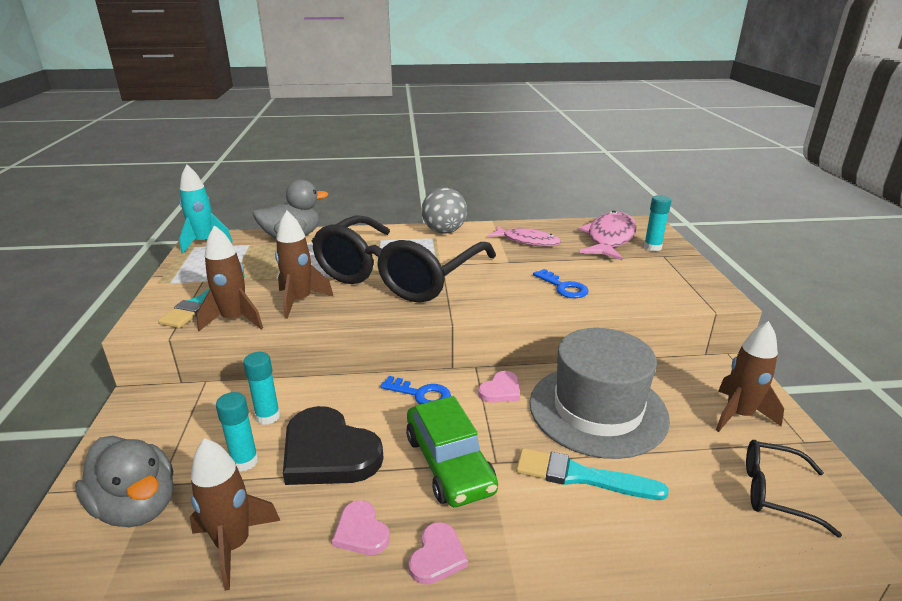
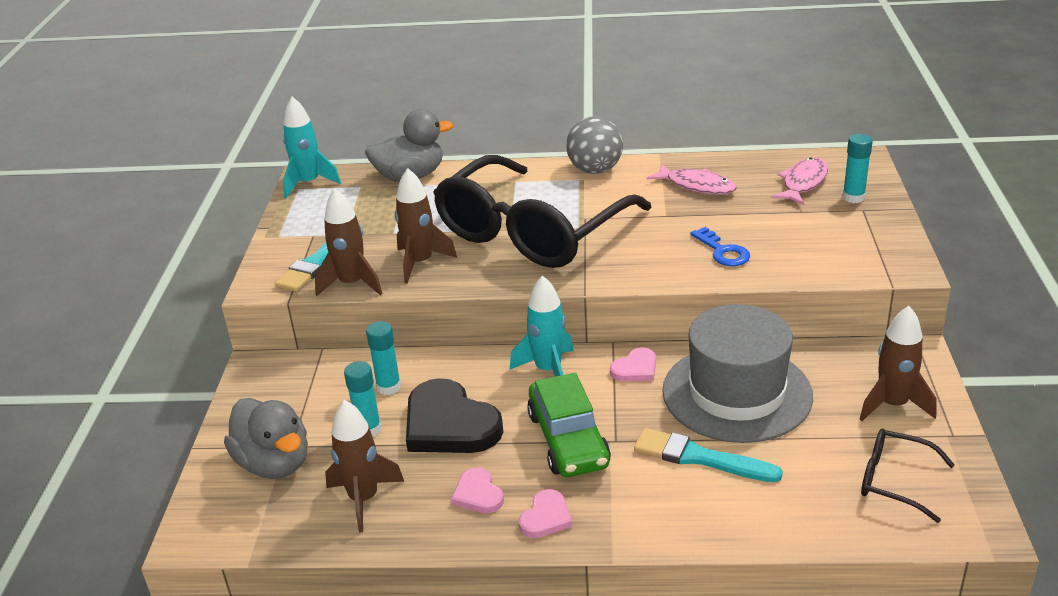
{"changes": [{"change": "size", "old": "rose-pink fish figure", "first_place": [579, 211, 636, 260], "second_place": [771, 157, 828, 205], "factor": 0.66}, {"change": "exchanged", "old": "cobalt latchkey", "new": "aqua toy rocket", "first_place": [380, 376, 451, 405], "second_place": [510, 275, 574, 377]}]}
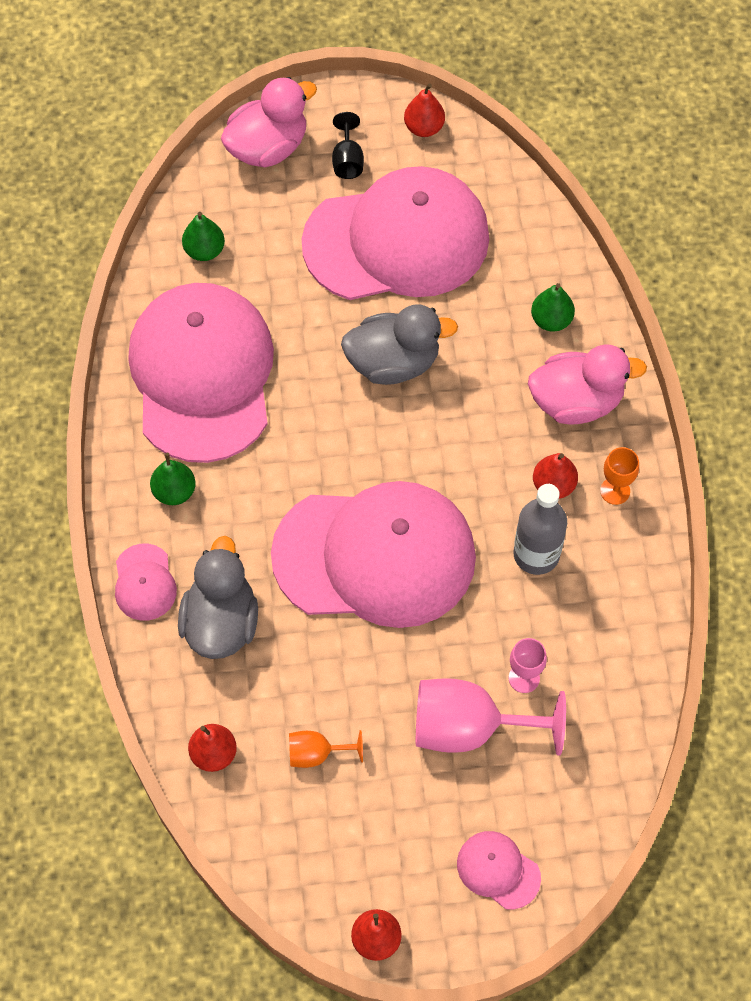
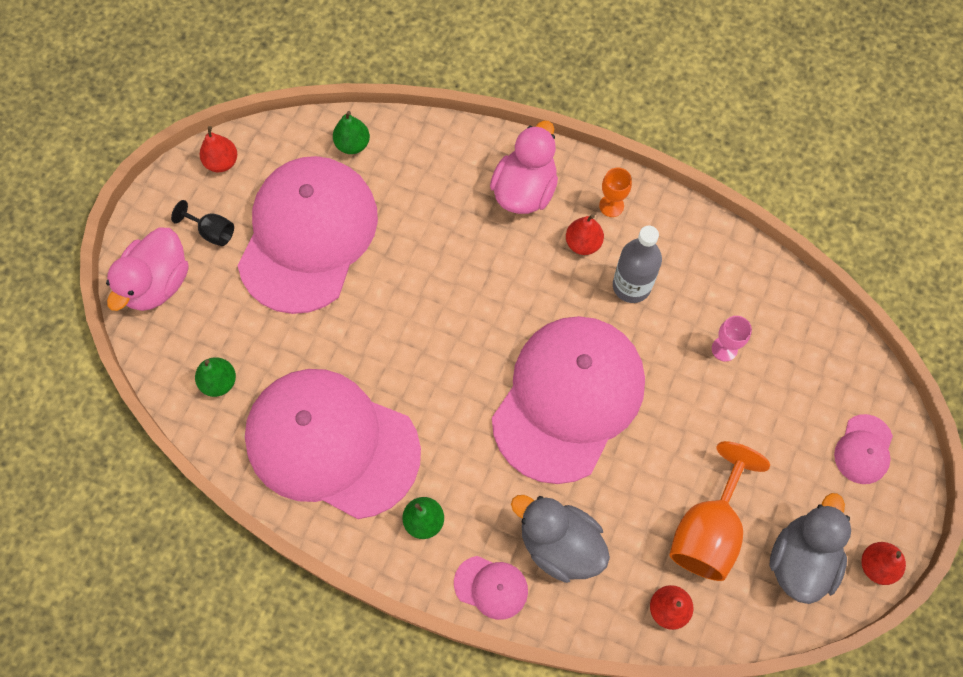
{"changes": [{"change": "spun", "old": "rose-pink toy duck", "first_place": [221, 77, 317, 167], "second_place": [106, 228, 188, 311], "degrees": -150}, {"change": "relocated", "old": "leaf-green pear", "first_place": [531, 283, 575, 332], "second_place": [333, 111, 370, 154]}, {"change": "relocated", "old": "grey toy duck", "first_place": [341, 304, 458, 385], "second_place": [769, 493, 851, 604]}, {"change": "missing", "old": "rose-pink goblet", "first_place": [416, 678, 566, 756]}, {"change": "size", "old": "orange-coloured goblet", "first_place": [289, 730, 363, 768], "second_place": [669, 441, 770, 581], "factor": 1.99}, {"change": "spun", "old": "rose-pink peaked cap", "first_place": [457, 831, 541, 909], "second_place": [834, 414, 893, 484], "degrees": -45}]}
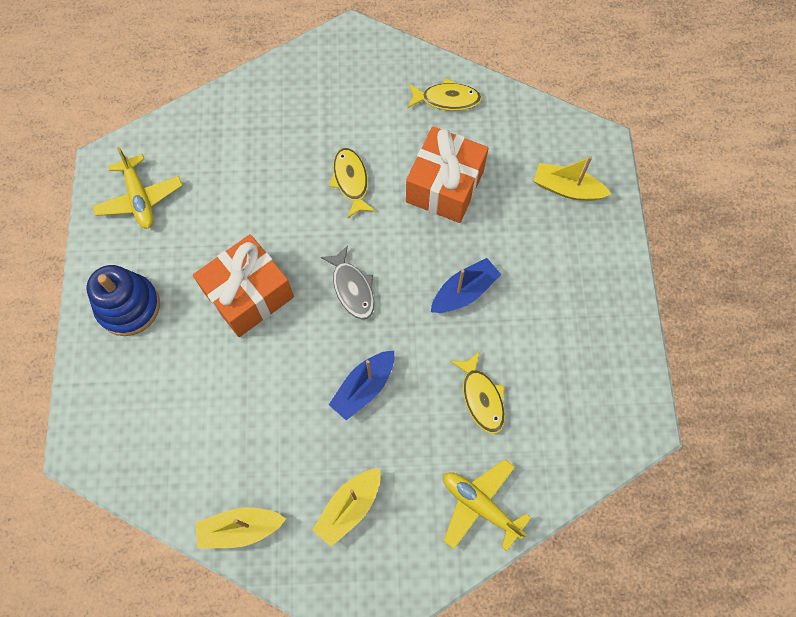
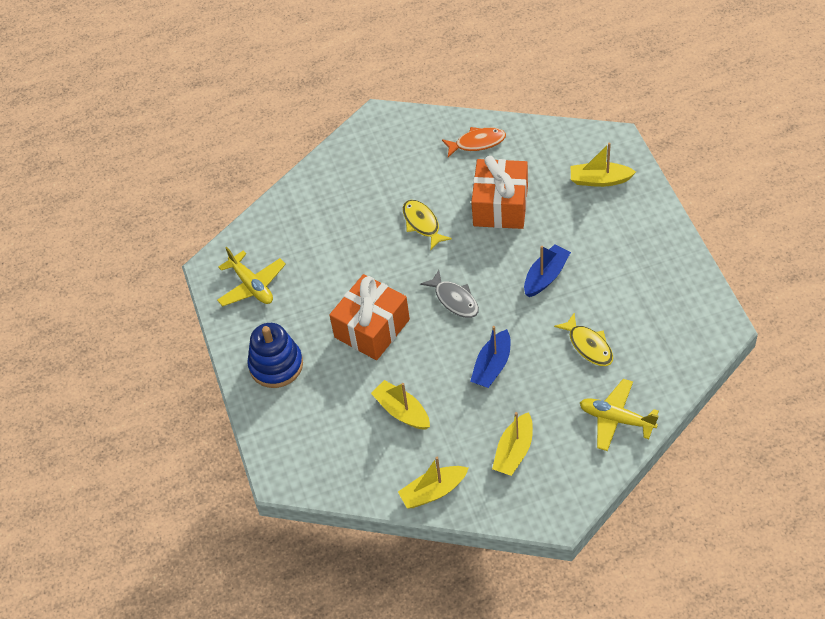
{"changes": [{"change": "colour", "old": "yellow fish figure", "new": "orange-coloured fish figure", "first_place": [408, 78, 482, 111], "second_place": [442, 127, 506, 157]}, {"change": "appeared", "new": "yellow toy boat", "second_place": [371, 380, 430, 430]}]}
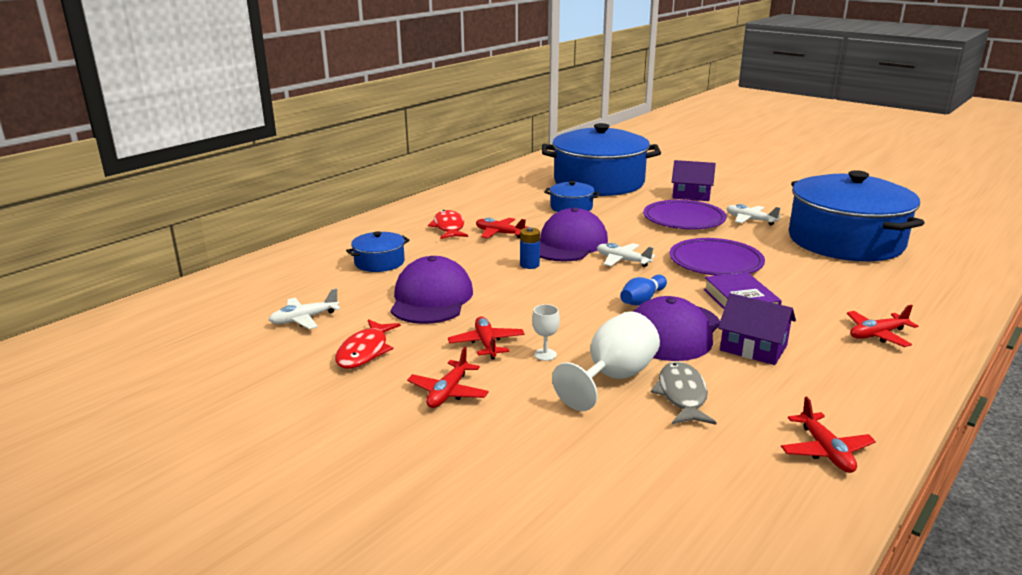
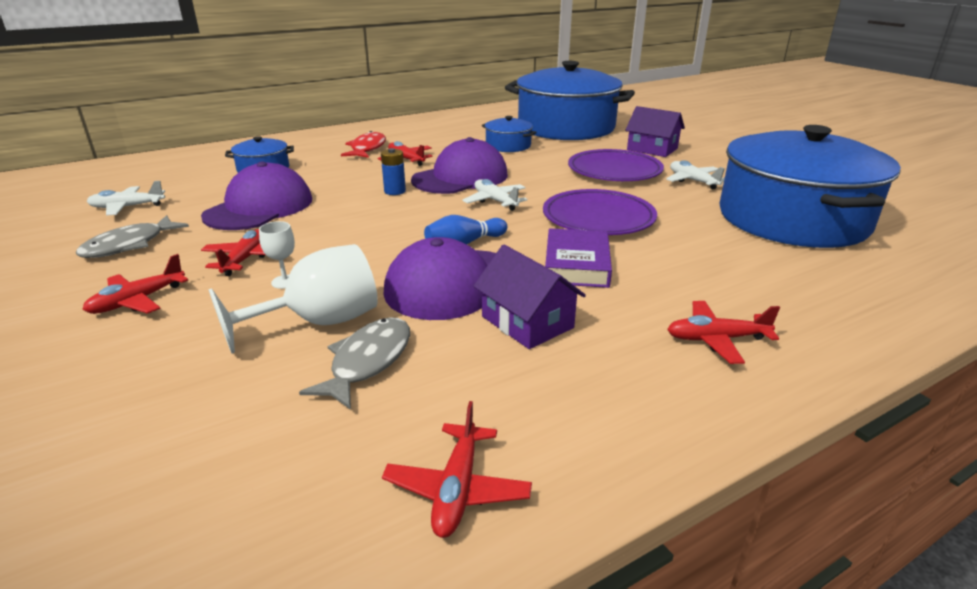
{"changes": [{"change": "colour", "old": "red fish figure", "new": "grey fish figure", "first_place": [335, 319, 401, 369], "second_place": [76, 215, 189, 258]}]}
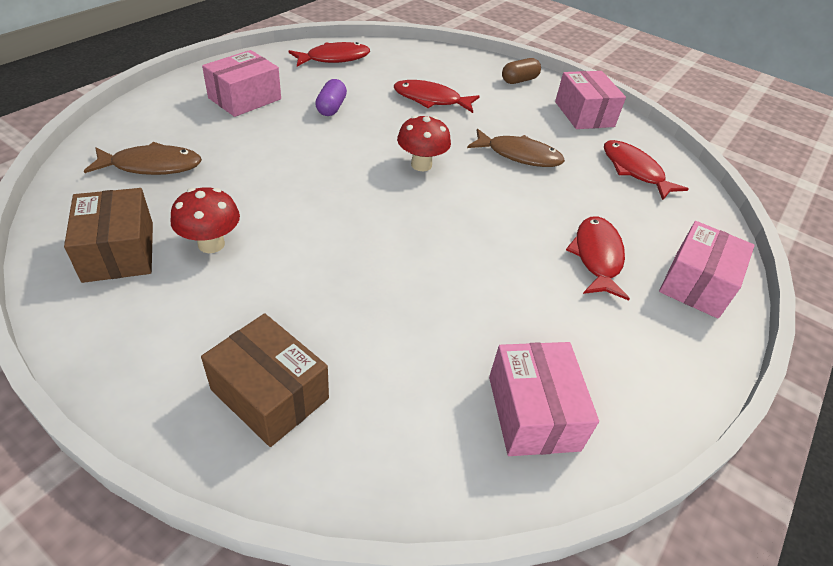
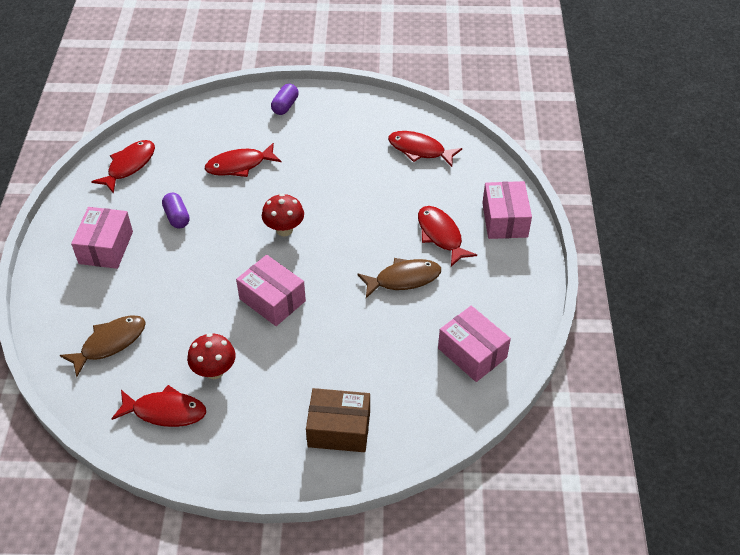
{"changes": [{"change": "colour", "old": "dark brown capsule", "new": "violet capsule", "first_place": [502, 58, 541, 84], "second_place": [271, 84, 299, 115]}, {"change": "relocated", "old": "rose-pink package", "first_place": [555, 71, 626, 129], "second_place": [236, 255, 306, 326]}, {"change": "relocated", "old": "dark brown fish figure", "first_place": [467, 129, 565, 167], "second_place": [357, 258, 441, 298]}, {"change": "exchanged", "old": "dark brown package", "new": "red fish figure", "first_place": [64, 188, 153, 283], "second_place": [112, 385, 206, 427]}]}
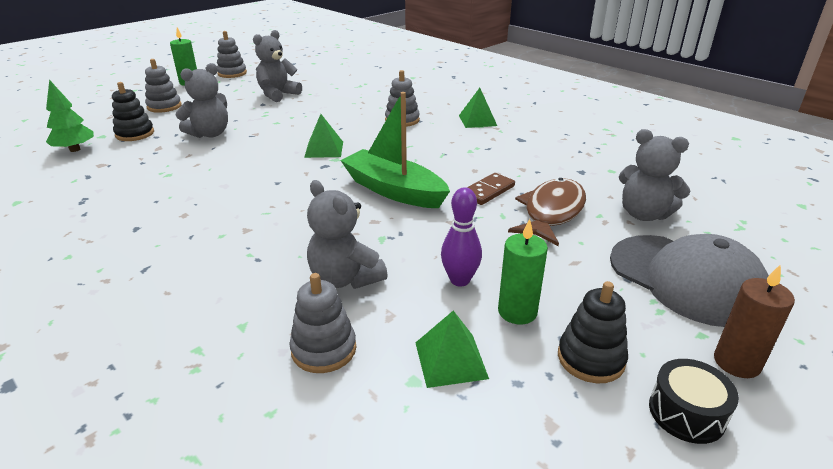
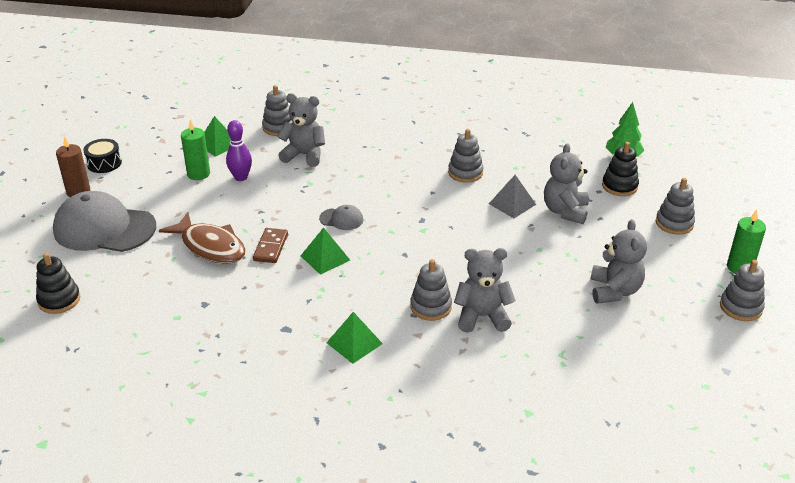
{"changes": [{"change": "exchanged", "old": "leaf-green toy boat", "new": "grey peaked cap", "first_place": [340, 92, 450, 208], "second_place": [319, 205, 363, 230]}, {"change": "relocated", "old": "leaf-green solid pyramid", "first_place": [304, 114, 343, 158], "second_place": [301, 227, 350, 275]}, {"change": "relocated", "old": "grey teddy bear", "first_place": [619, 129, 690, 221], "second_place": [454, 248, 516, 333]}, {"change": "spun", "old": "dark brown fish figure", "first_place": [508, 178, 586, 246], "second_place": [159, 212, 246, 264], "degrees": -45}, {"change": "relocated", "old": "black stacking rings", "first_place": [558, 281, 628, 383], "second_place": [36, 253, 80, 314]}, {"change": "appeared", "new": "grey stacking rings", "second_place": [448, 129, 483, 183]}, {"change": "appeared", "new": "grey solid pyramid", "second_place": [489, 175, 536, 218]}]}
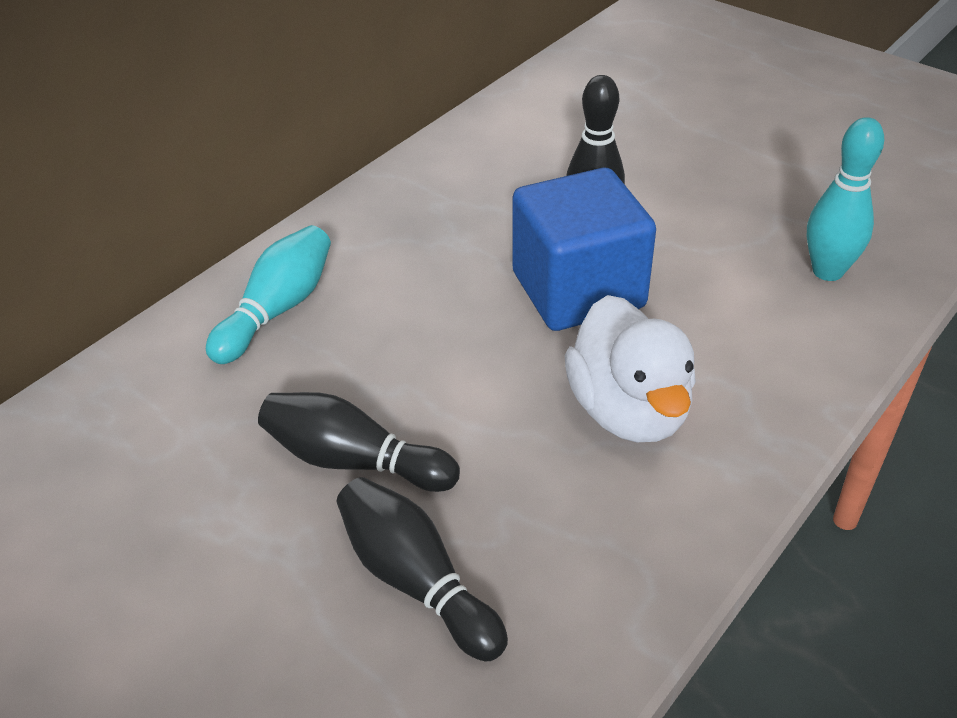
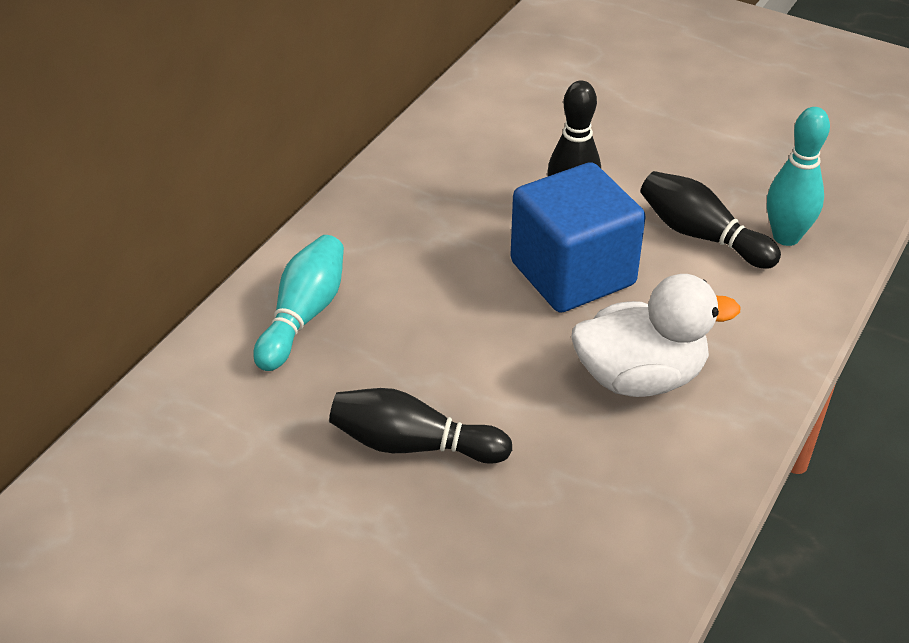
{"changes": [{"change": "spun", "old": "pure white toy duck", "first_place": [565, 295, 696, 442], "second_place": [571, 274, 741, 397], "degrees": -75}, {"change": "relocated", "old": "black skittle", "first_place": [337, 477, 508, 661], "second_place": [640, 171, 781, 269]}]}
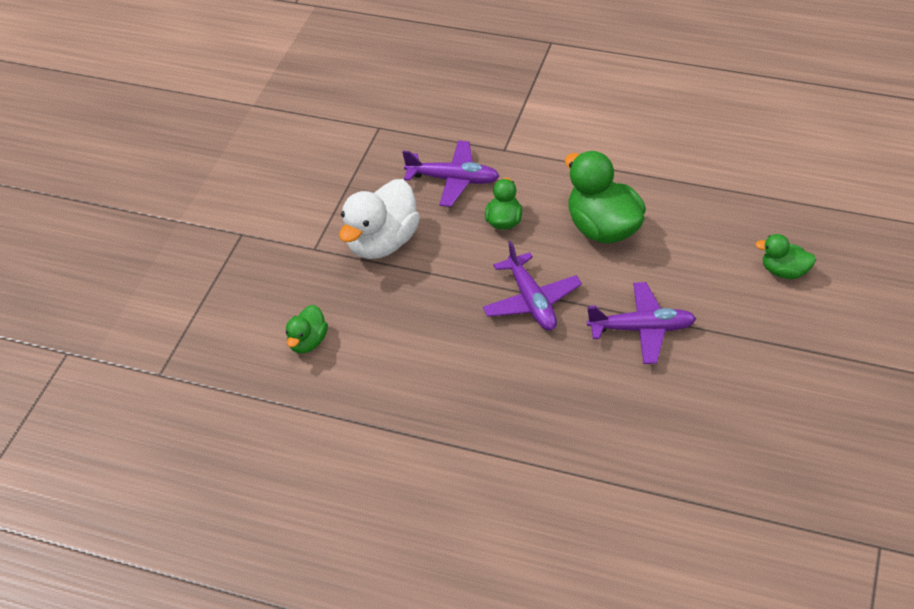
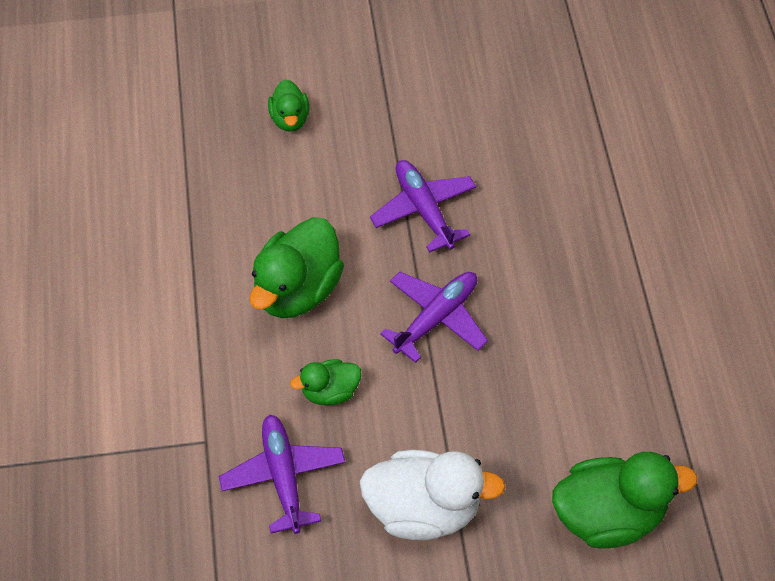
{"changes": [{"change": "size", "old": "leaf-green toy duck", "first_place": [286, 305, 328, 354], "second_place": [552, 452, 698, 549], "factor": 1.85}]}
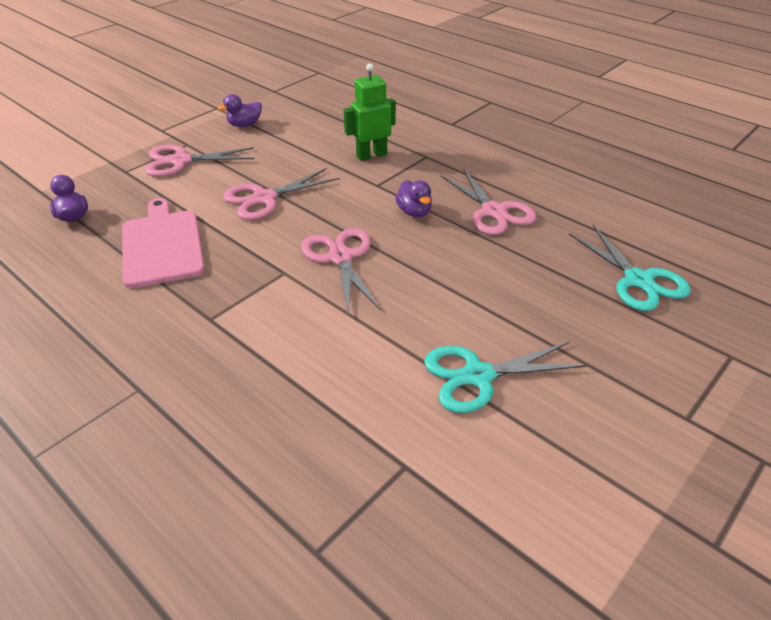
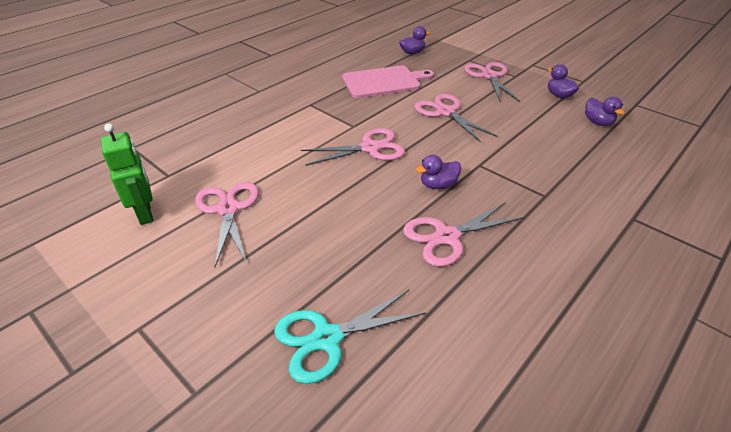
{"changes": [{"change": "relocated", "old": "leaf-green robot", "first_place": [343, 64, 396, 161], "second_place": [101, 123, 153, 225]}, {"change": "colour", "old": "aqua pair of scissors", "new": "rose-pink pair of scissors", "first_place": [424, 342, 587, 413], "second_place": [195, 182, 259, 267]}, {"change": "appeared", "new": "violet toy duck", "second_place": [585, 97, 625, 126]}]}
